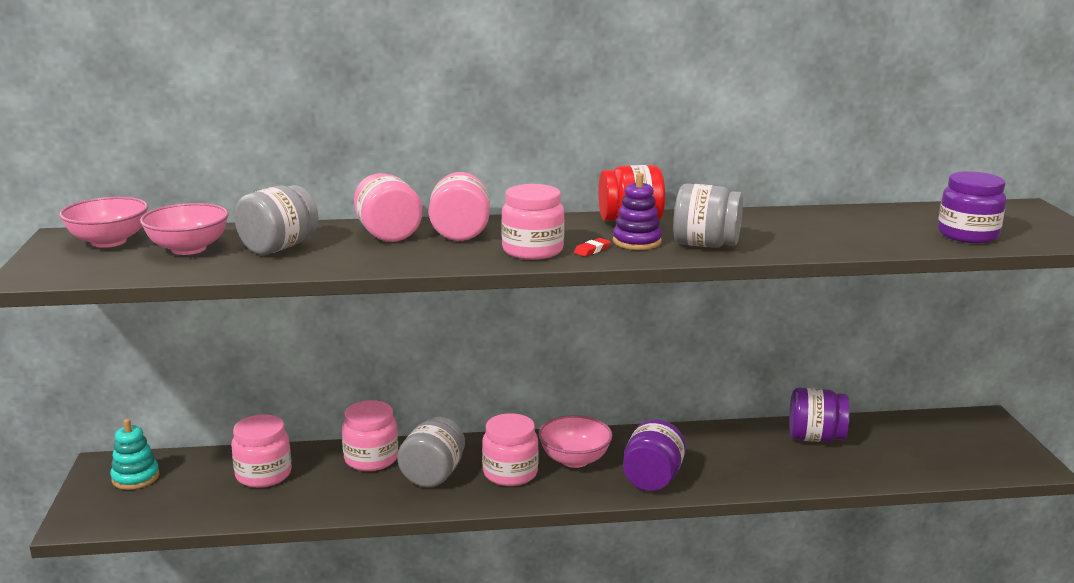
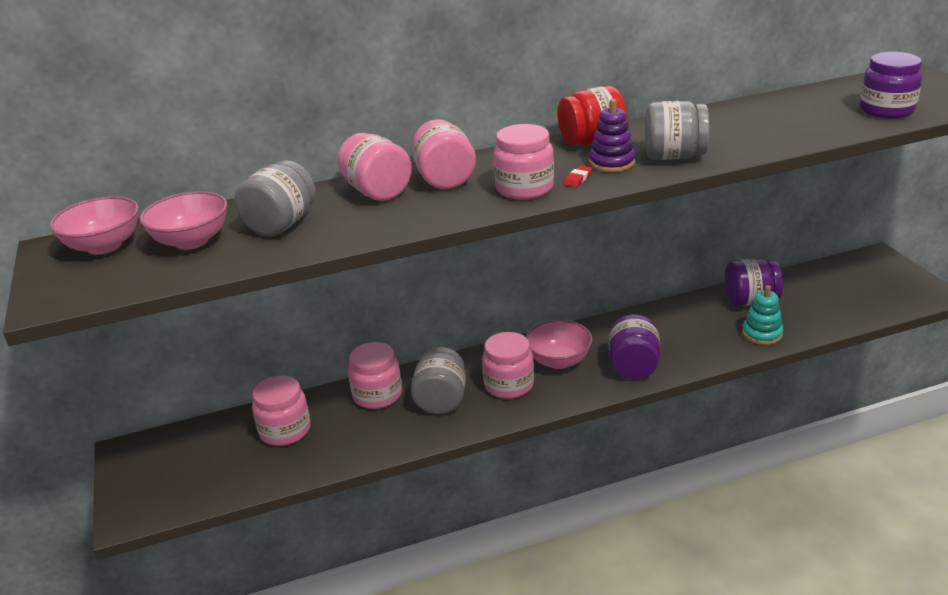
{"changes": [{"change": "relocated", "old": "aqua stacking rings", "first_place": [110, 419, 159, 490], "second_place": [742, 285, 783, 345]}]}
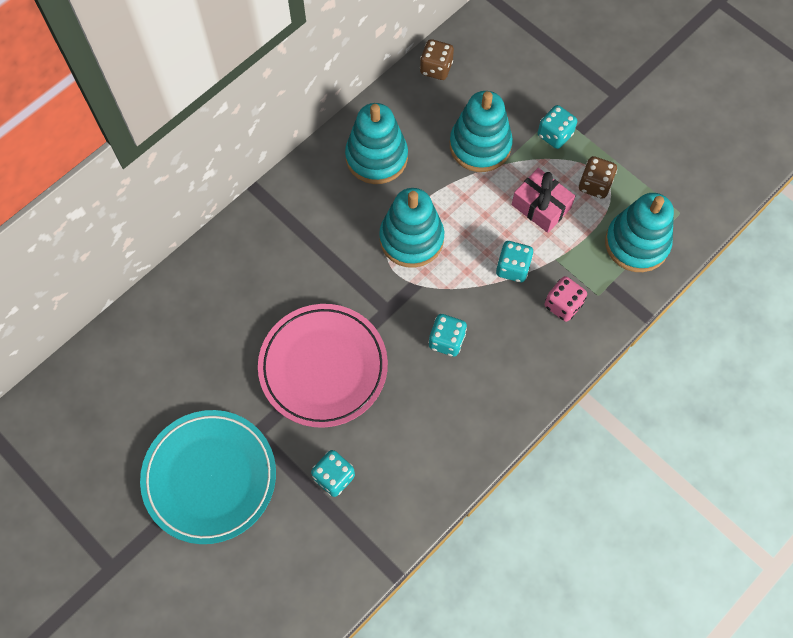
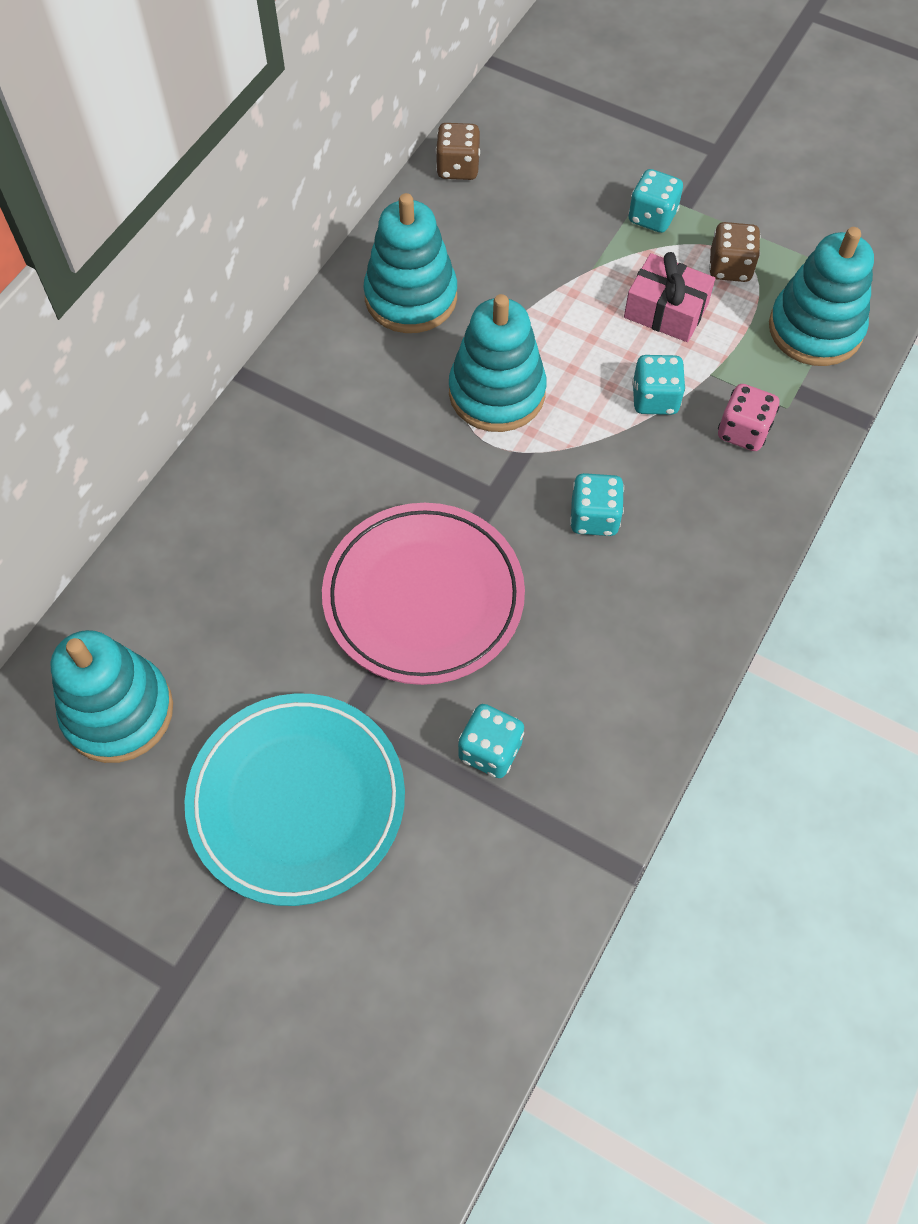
{"changes": [{"change": "relocated", "old": "aqua stacking rings", "first_place": [450, 91, 513, 172], "second_place": [51, 630, 173, 763]}]}
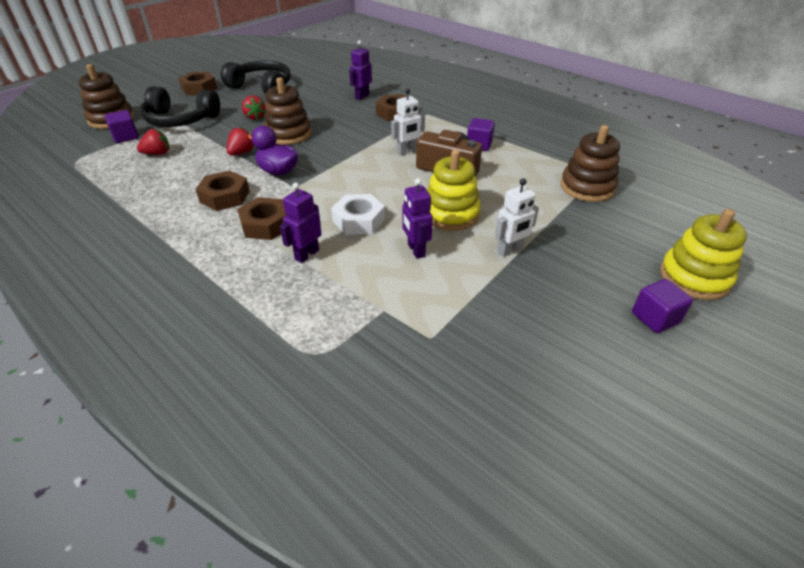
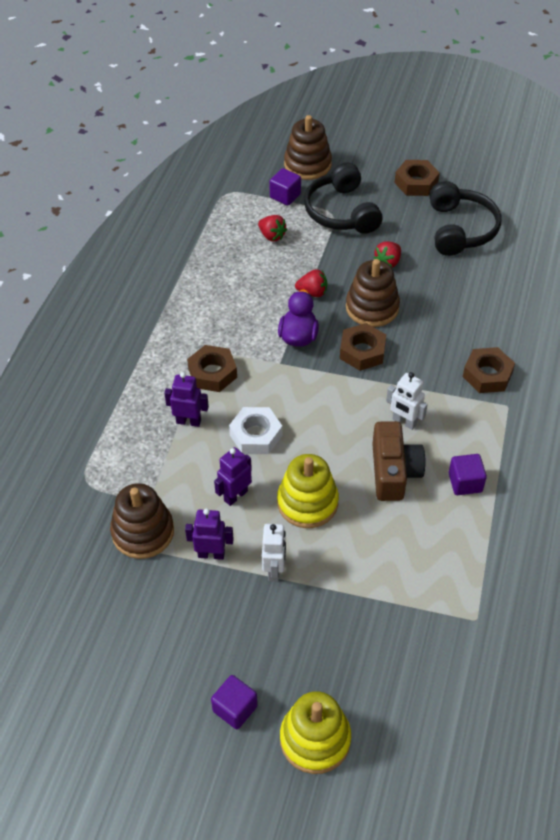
{"changes": [{"change": "relocated", "old": "violet robot", "first_place": [349, 40, 372, 100], "second_place": [185, 509, 234, 560]}, {"change": "relocated", "old": "dark brown stacking rings", "first_place": [560, 125, 620, 202], "second_place": [110, 483, 174, 559]}, {"change": "relocated", "old": "dark brown nut", "first_place": [195, 171, 249, 211], "second_place": [340, 323, 386, 371]}, {"change": "spun", "old": "pure white robot", "first_place": [495, 178, 539, 257], "second_place": [262, 524, 286, 581], "degrees": -120}]}
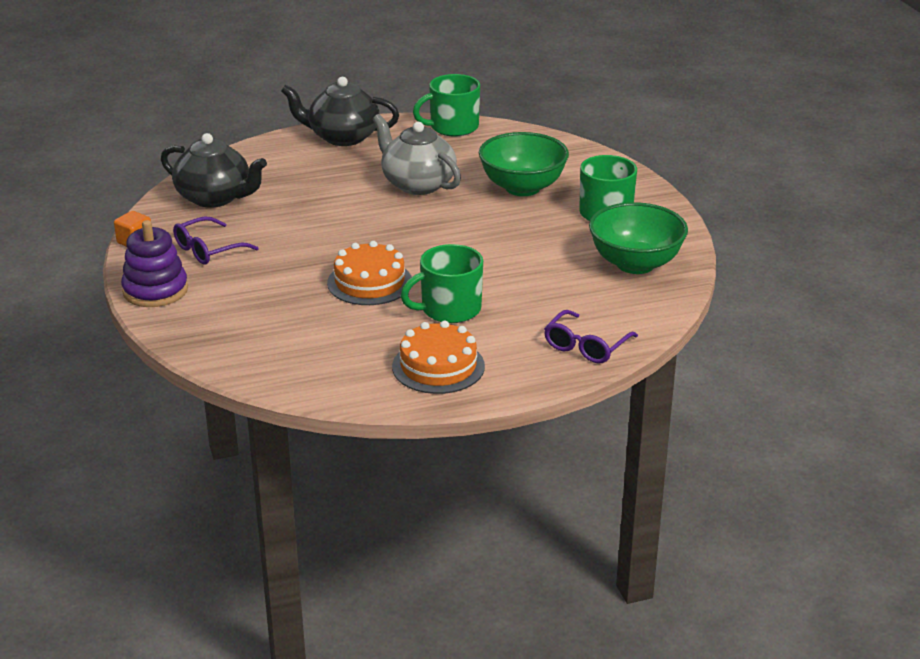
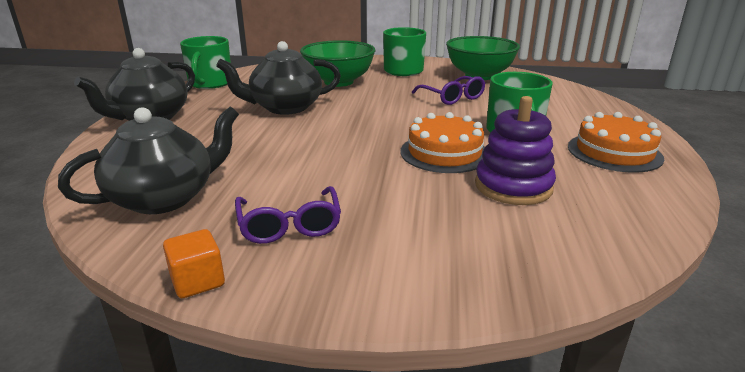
{"changes": [{"change": "colour", "old": "grey tea pot", "new": "black tea pot", "first_place": [373, 114, 461, 195], "second_place": [216, 41, 341, 115]}, {"change": "relocated", "old": "violet stacking rings", "first_place": [121, 220, 188, 307], "second_place": [475, 96, 556, 205]}, {"change": "relocated", "old": "violet glasses", "first_place": [544, 310, 638, 363], "second_place": [412, 76, 485, 105]}]}
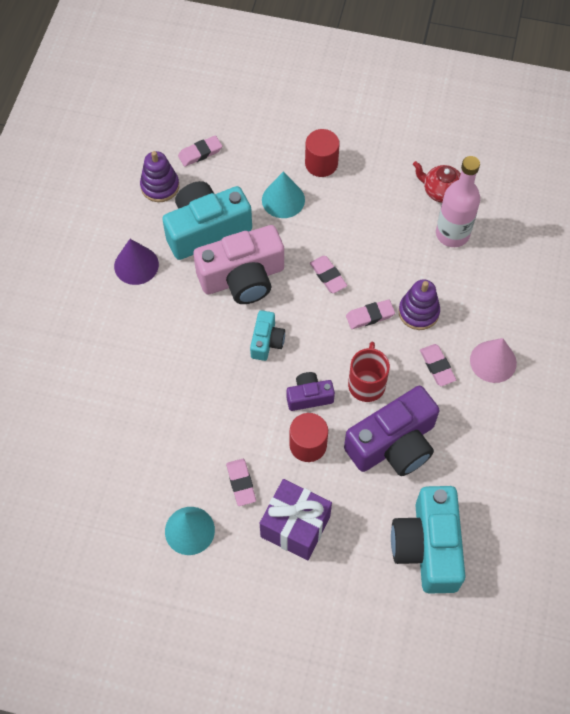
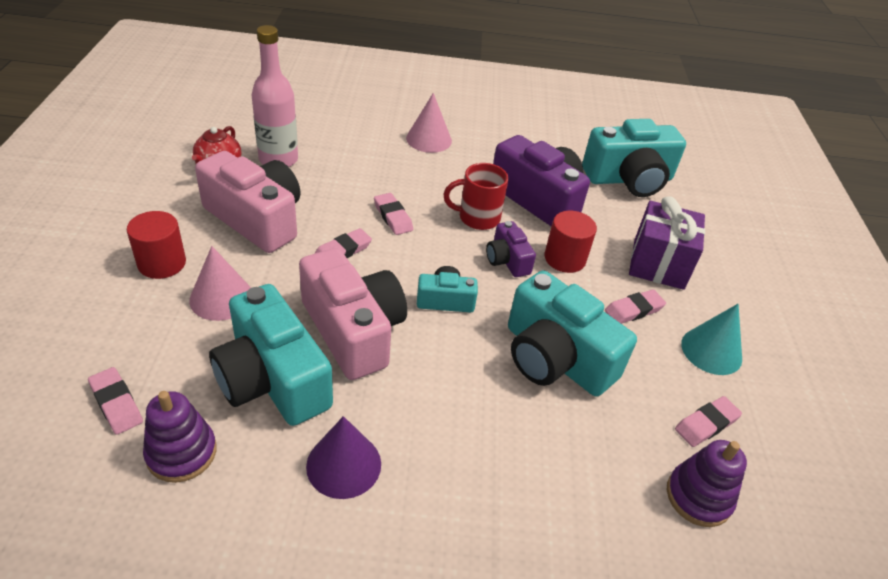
{"changes": [{"change": "colour", "old": "aqua cone shape", "new": "rose-pink cone shape", "first_place": [262, 171, 305, 218], "second_place": [189, 246, 251, 321]}, {"change": "relocated", "old": "violet stacking rings", "first_place": [398, 279, 440, 330], "second_place": [667, 440, 747, 527]}, {"change": "relocated", "old": "rose-pink pencil eraser", "first_place": [420, 344, 456, 386], "second_place": [675, 396, 742, 447]}, {"change": "appeared", "new": "rose-pink compact camera", "second_place": [195, 151, 300, 253]}, {"change": "appeared", "new": "aqua compact camera", "second_place": [508, 270, 637, 396]}]}
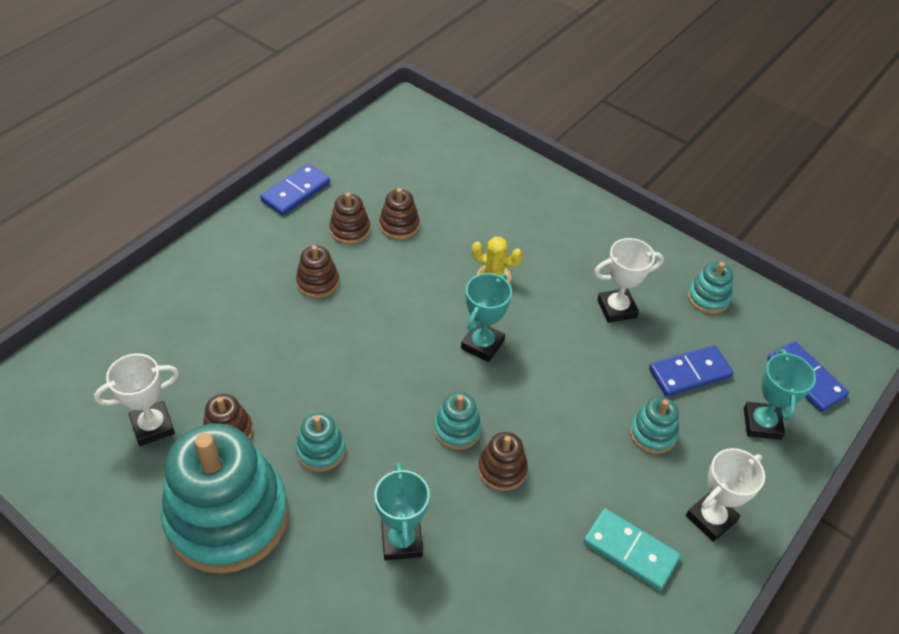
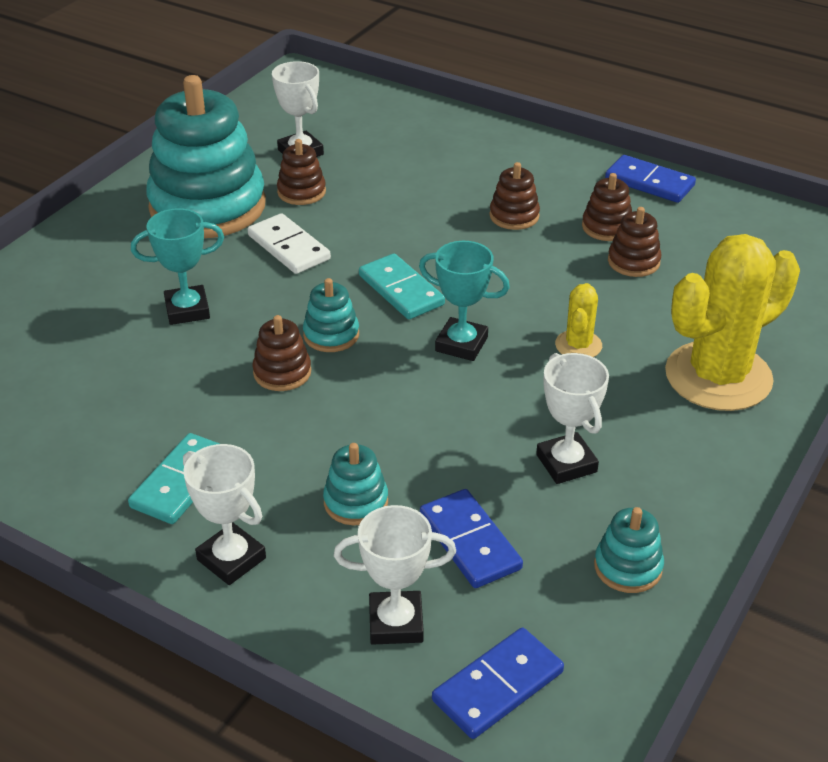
{"changes": [{"change": "colour", "old": "aqua award cup", "new": "pure white award cup", "first_place": [744, 349, 816, 440], "second_place": [334, 505, 456, 645]}, {"change": "exchanged", "old": "aqua stacking rings", "new": "pure white domino", "first_place": [296, 413, 345, 472], "second_place": [247, 213, 331, 274]}, {"change": "appeared", "new": "yellow cactus", "second_place": [665, 234, 800, 411]}, {"change": "appeared", "new": "aqua domino", "second_place": [359, 253, 445, 319]}]}
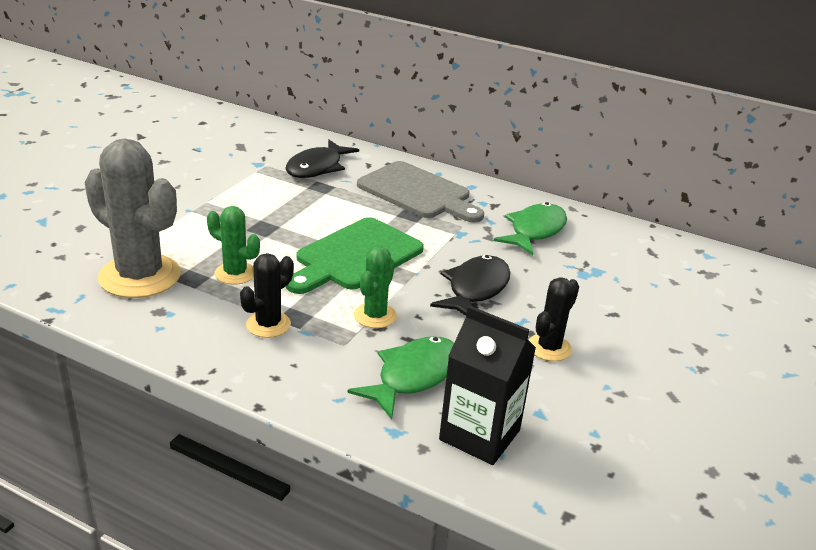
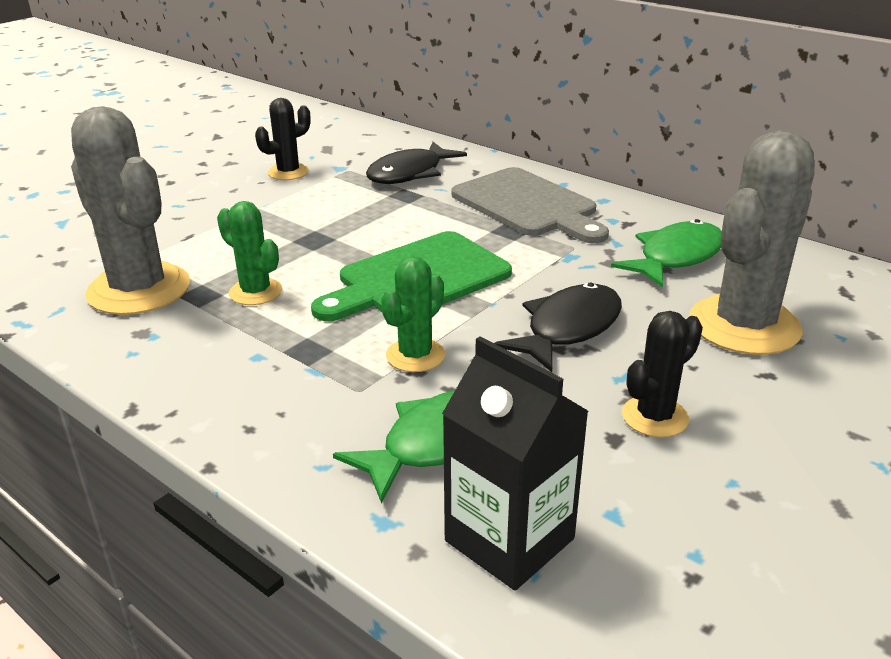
{"changes": [{"change": "relocated", "old": "black cactus", "first_place": [240, 253, 294, 338], "second_place": [255, 98, 311, 180]}, {"change": "appeared", "new": "grey cactus", "second_place": [690, 130, 815, 355]}]}
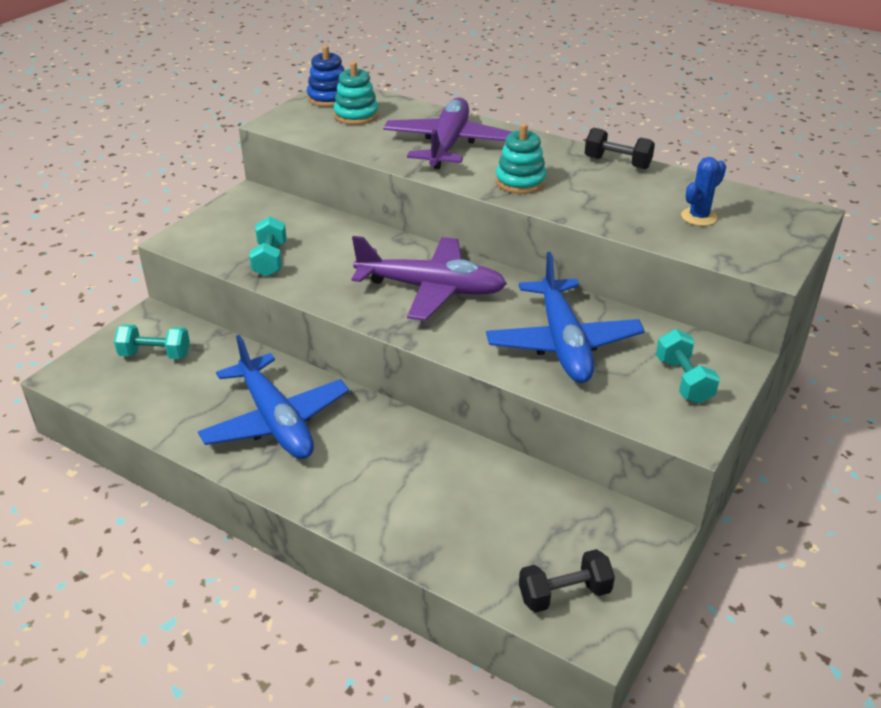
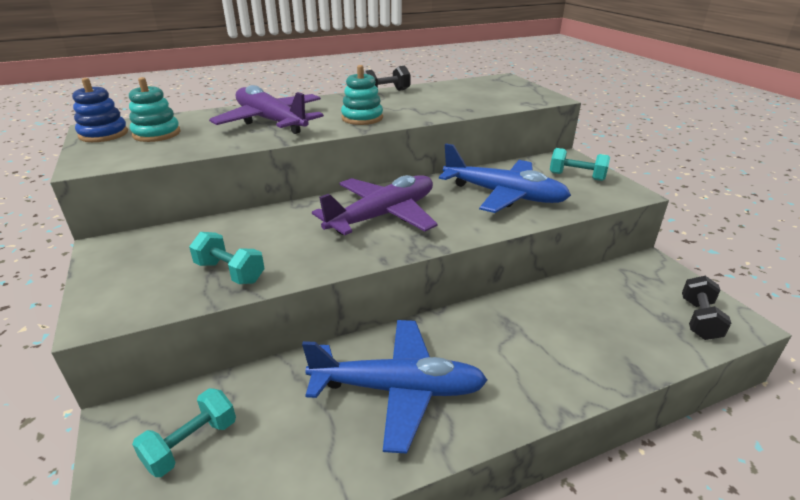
{"changes": [{"change": "missing", "old": "cobalt cactus", "first_place": [681, 157, 726, 226]}]}
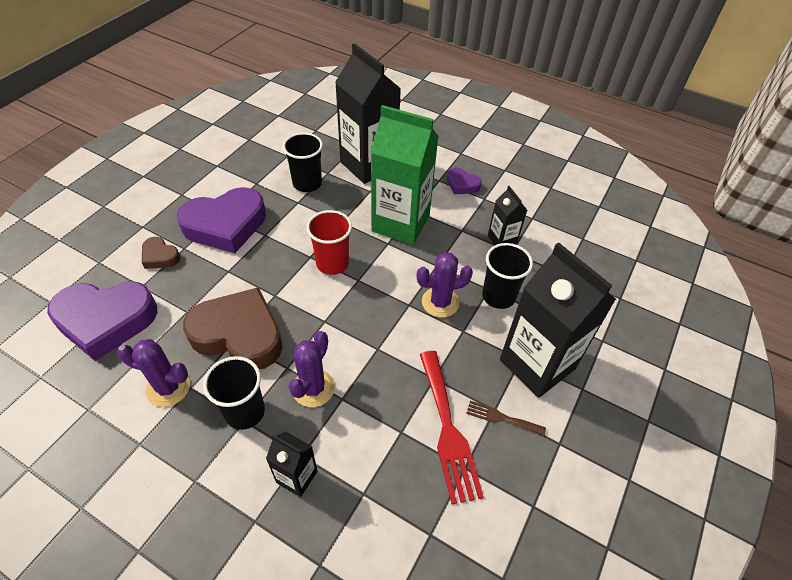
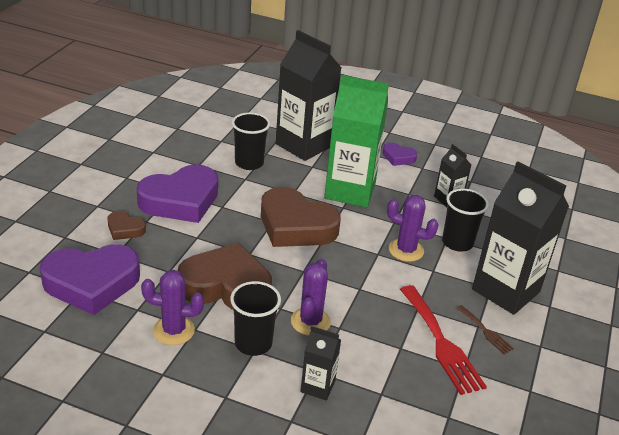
{"changes": [{"change": "exchanged", "old": "red beaker", "new": "dark brown heart", "first_place": [306, 210, 352, 275], "second_place": [261, 187, 341, 247]}, {"change": "spun", "old": "violet cactus", "first_place": [417, 252, 473, 318], "second_place": [387, 195, 438, 262], "degrees": 45}, {"change": "spun", "old": "dark brown dinner fork", "first_place": [466, 401, 546, 436], "second_place": [457, 305, 514, 354], "degrees": -135}]}
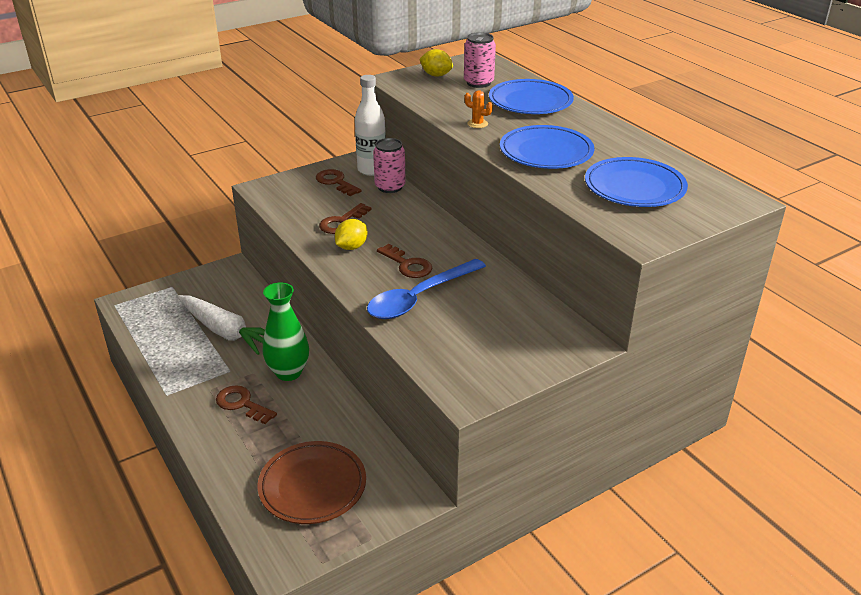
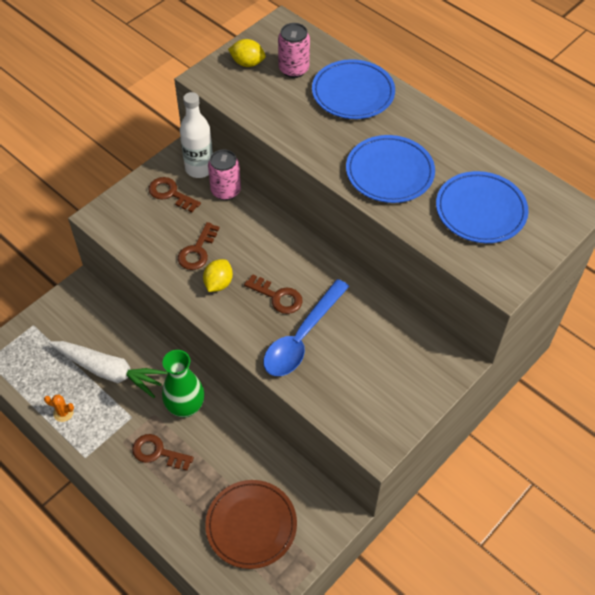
{"changes": [{"change": "relocated", "old": "orange-coloured cactus", "first_place": [464, 90, 493, 128], "second_place": [44, 394, 74, 422]}]}
